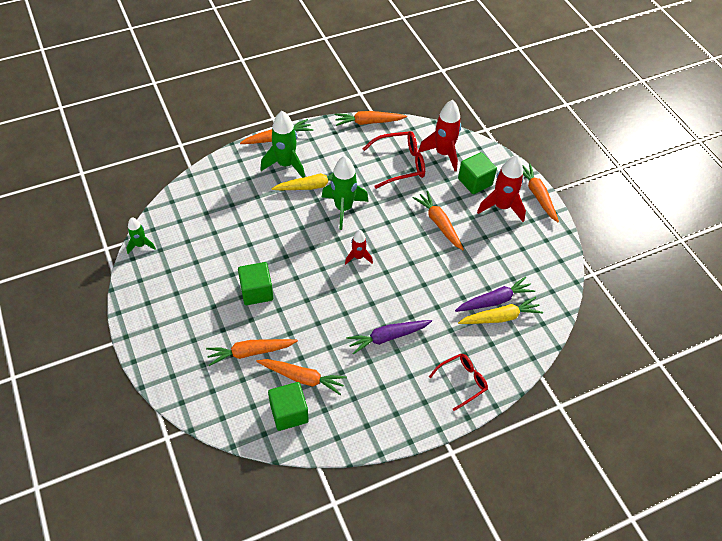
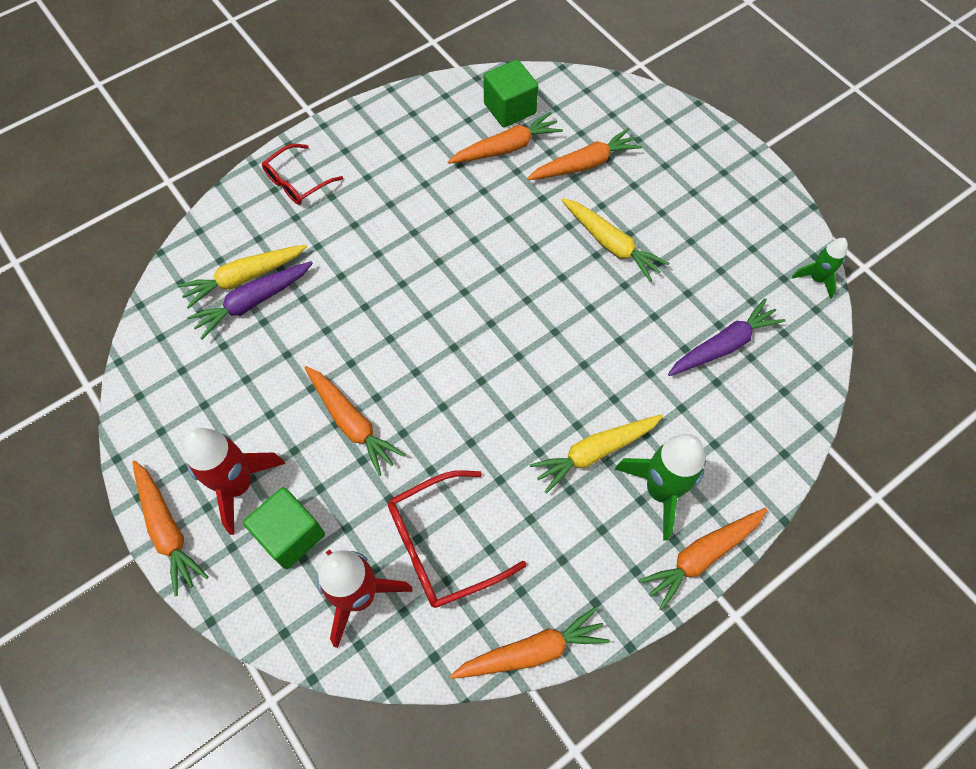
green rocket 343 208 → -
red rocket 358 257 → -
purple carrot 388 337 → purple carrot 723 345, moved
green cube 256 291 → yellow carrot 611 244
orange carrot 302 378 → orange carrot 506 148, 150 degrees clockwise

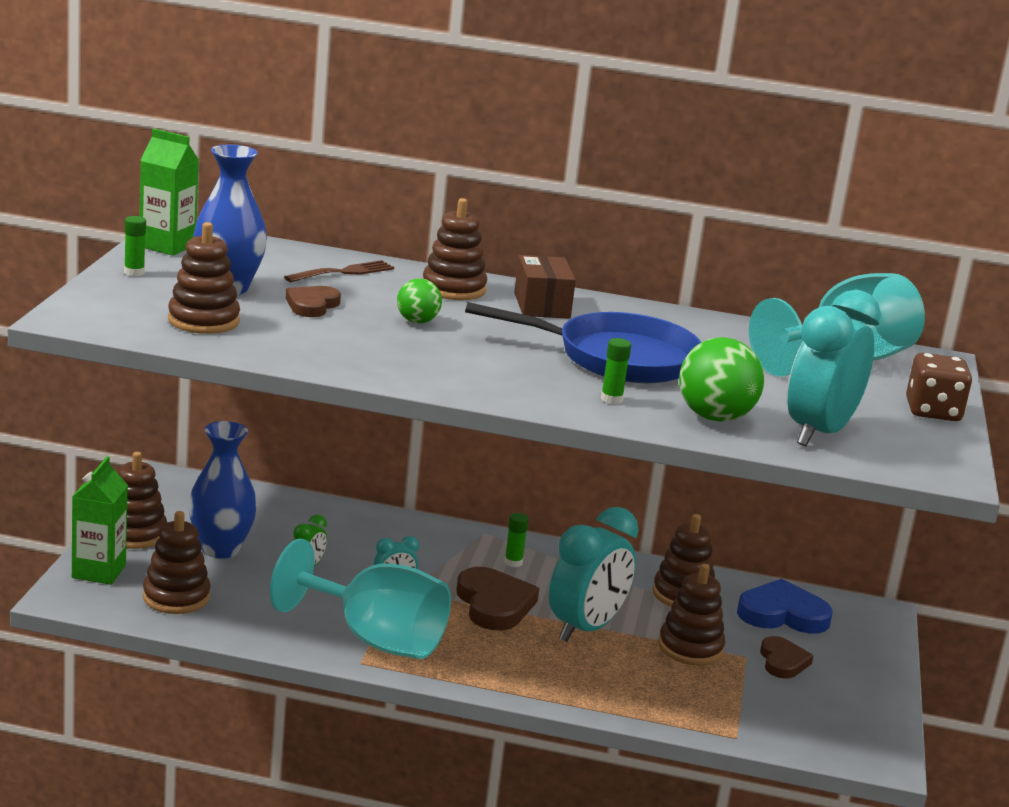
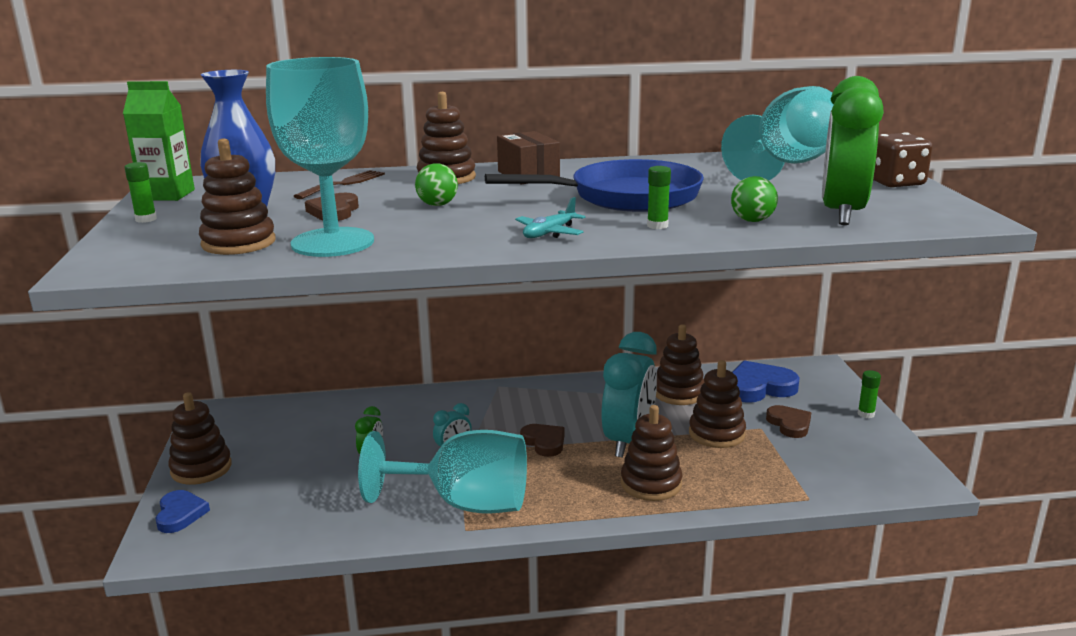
blue vase 220 549 → -
- → turquoise goblet 332 242
- → turquoise plane 549 233
brown stacking toy 176 597 → brown stacking toy 651 483, moved
green glue stick 513 562 → green glue stick 866 414, moved
green carton 99 571 → blue heart 180 514
turquoise clock 819 433 → green clock 842 214
brown heart 494 604 → brown heart 544 442, x0.63
green ball 714 417 → green ball 752 220, x0.58

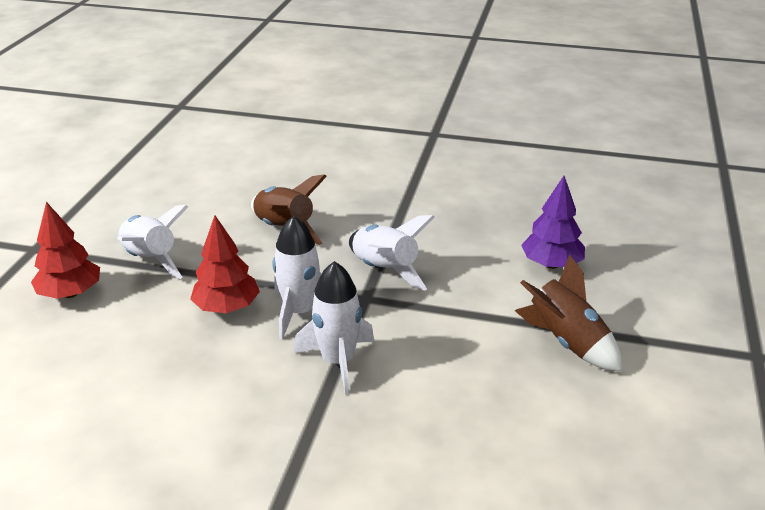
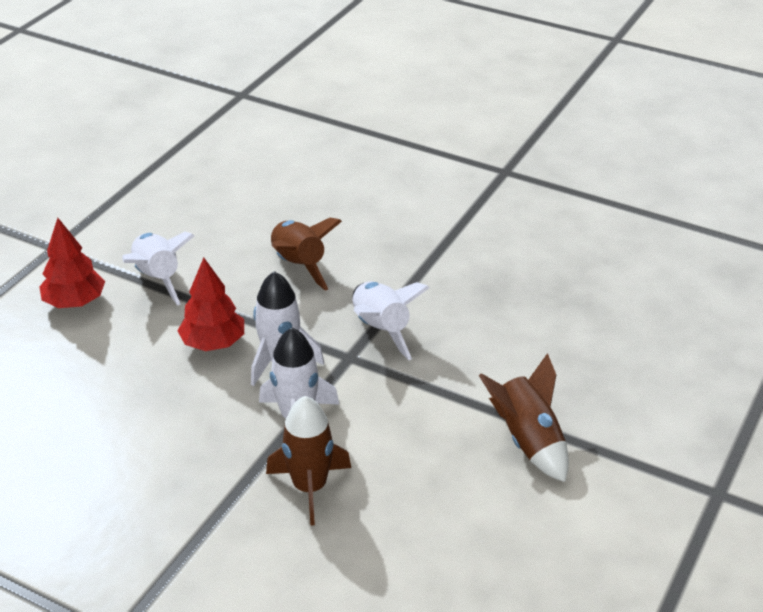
purple tree 551 264 → -
- → brown rocket 310 487

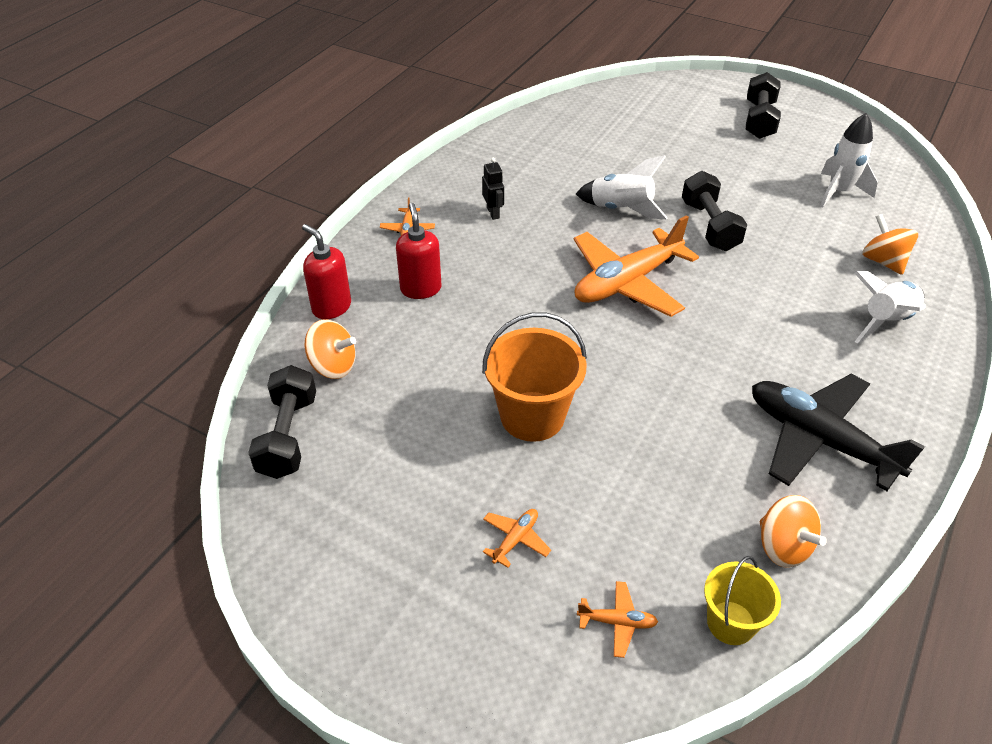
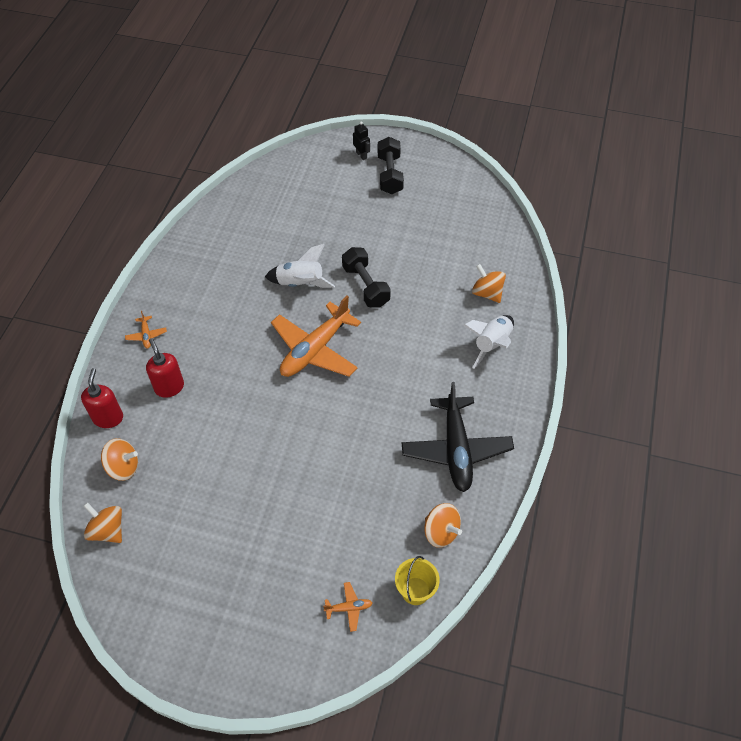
orange bucket 532 416 → -
orange plane 515 539 → -
white rocket 839 192 → -
black robot 493 213 → black robot 361 155, moved
black dumbbell 288 436 → orange spinning top 108 530
red soap dispenser 331 307 → red soap dispenser 108 418, 60 degrees clockwise
black plane 819 440 → black plane 456 449, 120 degrees counterclockwise

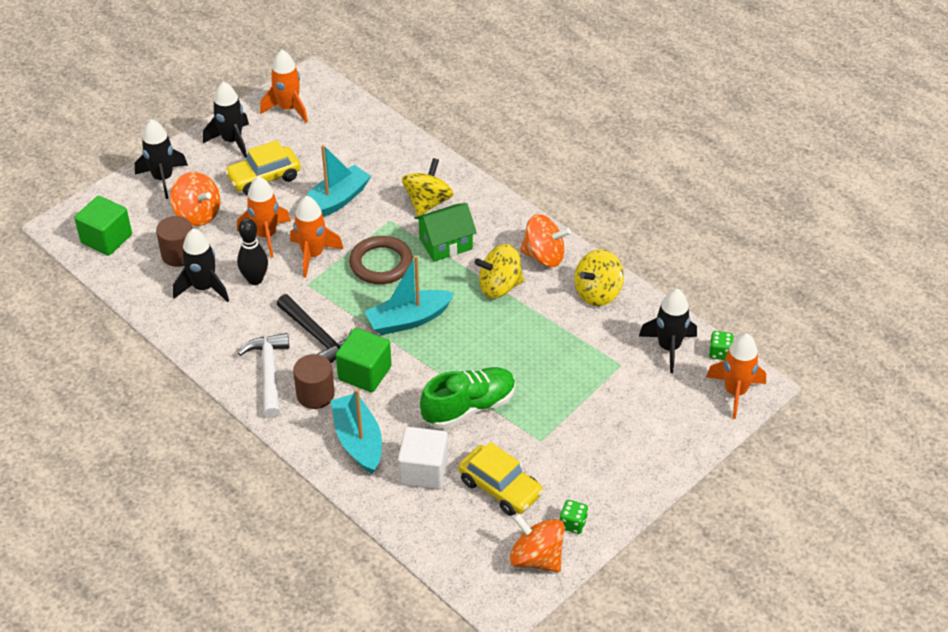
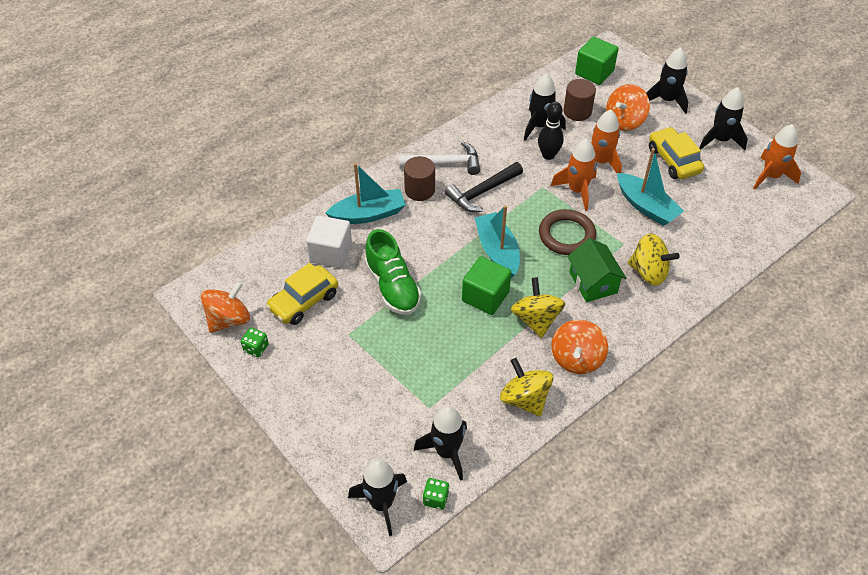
green cube 364 373 → green cube 485 296, moved
orange rocket 735 392 → black rocket 381 503

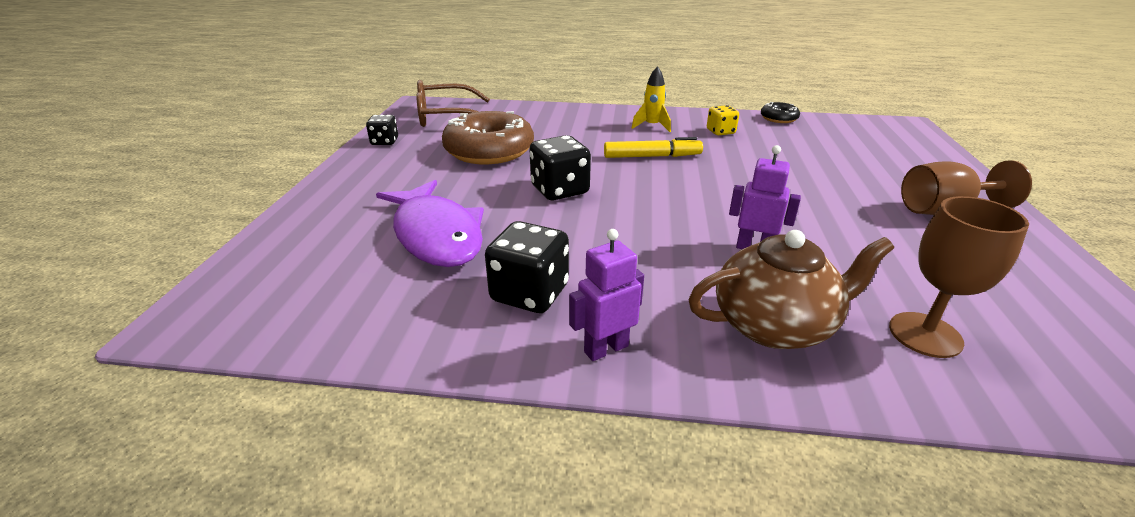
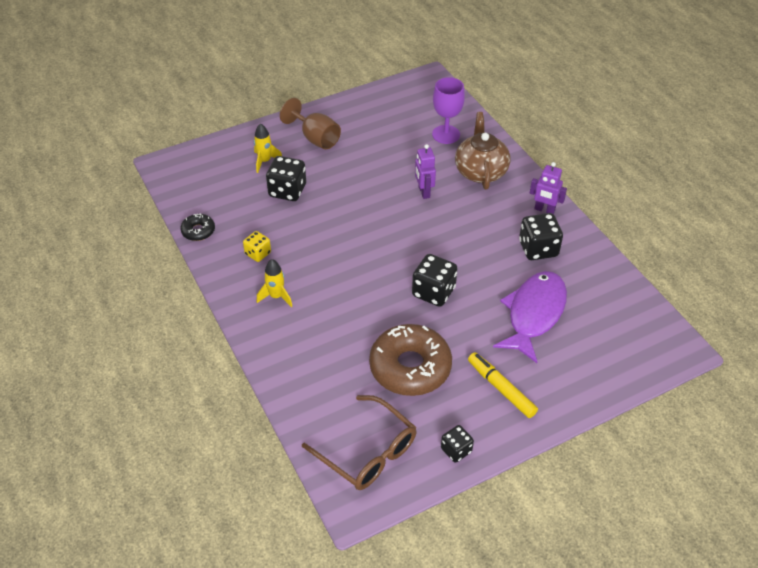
- → yellow rocket 265 161
- → black dice 287 191
yellow marker 652 156 → yellow marker 501 388, moved
brown goblet 925 334 → purple goblet 446 134
brown teapot 775 325 → brown teapot 480 171, 45 degrees clockwise

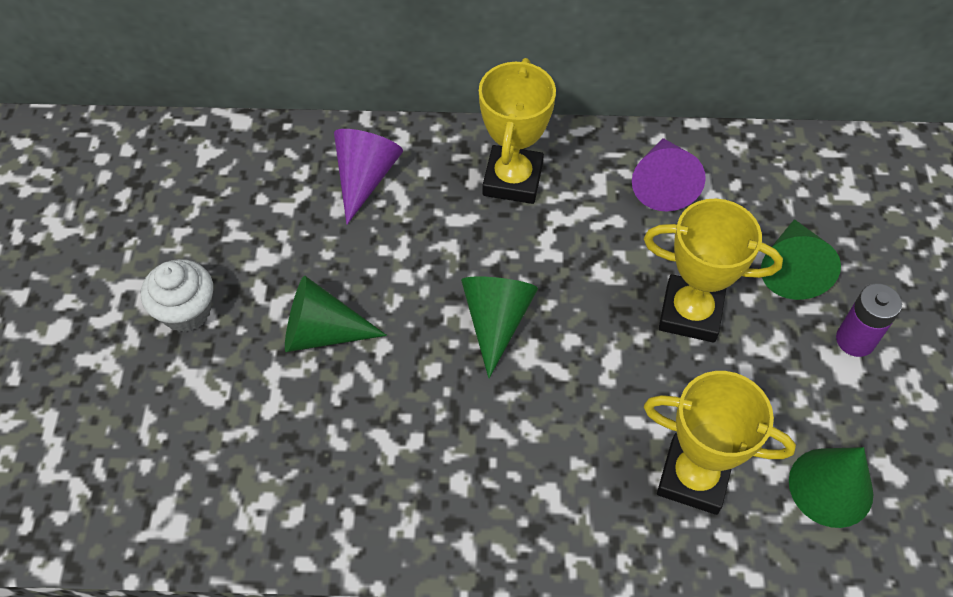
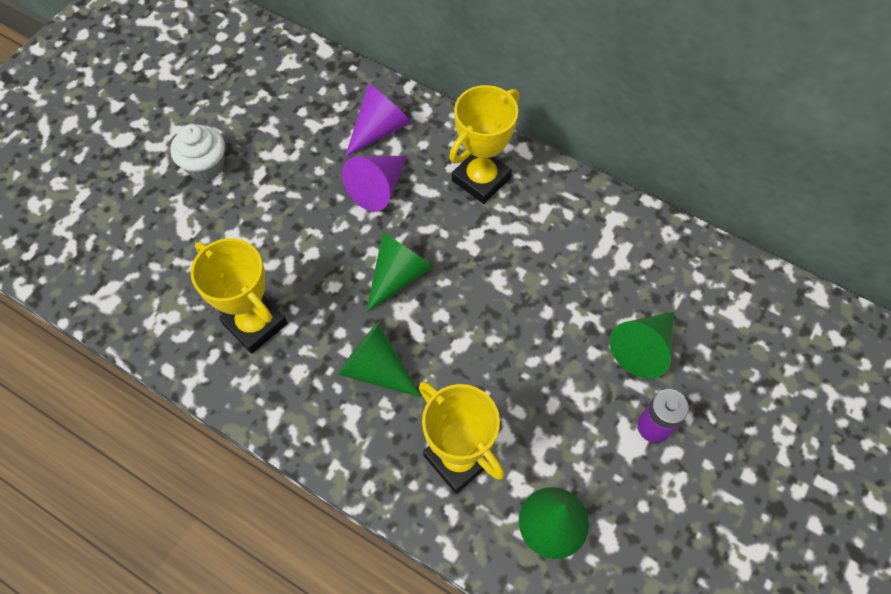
green cone 322 332 → green cone 376 369, moved
purple cone 663 184 → purple cone 378 188, moved
yellow trophy 690 313 → yellow trophy 255 323, moved

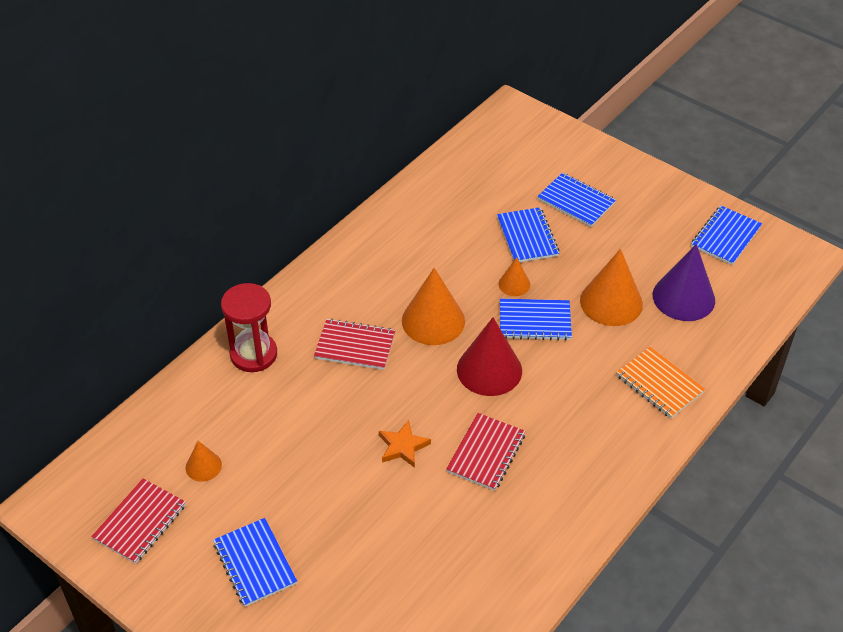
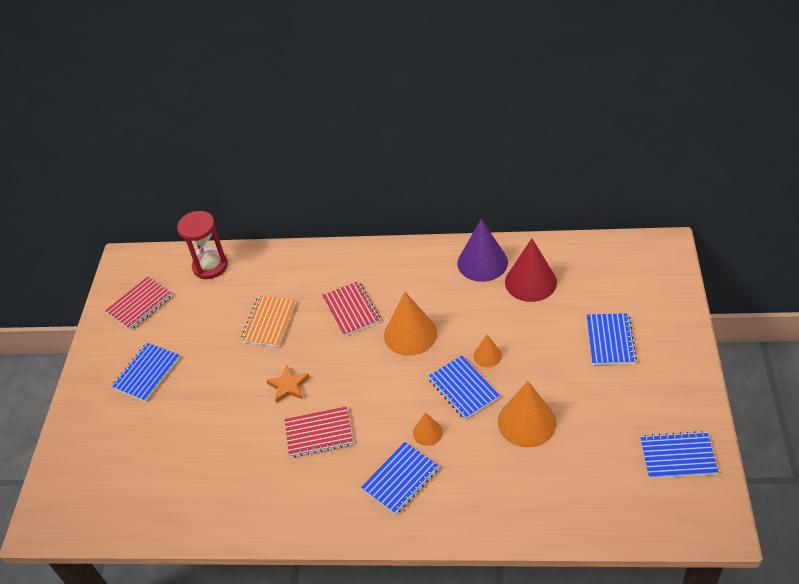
orange cone 203 466 → orange cone 427 432, moved
red hourglass 253 354 → red hourglass 210 266, moved
red cone 489 370 → red cone 530 282, moved
blue notebook 527 237 → blue notebook 400 479, moved
orange notebook 659 384 → orange notebook 269 322, moved
purple cone 683 297 → purple cone 482 262, moved
red notebook 140 522 → red notebook 140 304, 45 degrees counterclockwise

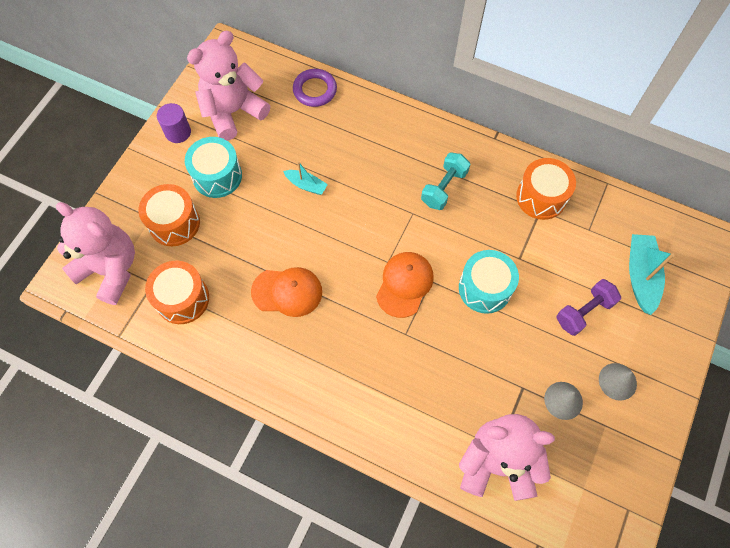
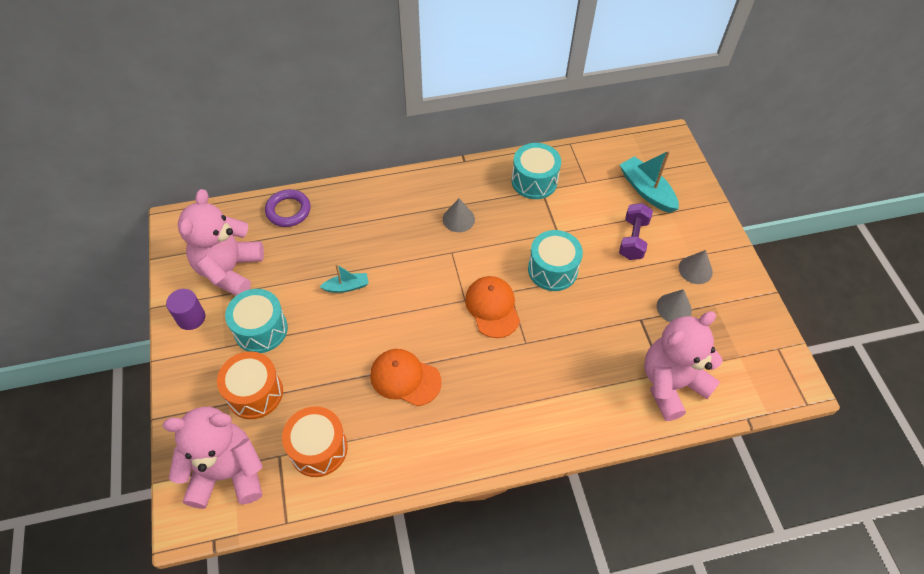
turquoise dumbbell 444 188 → grey cone 458 219
orange drum 541 197 → turquoise drum 534 181
orange cap 287 292 → orange cap 405 378, 120 degrees counterclockwise

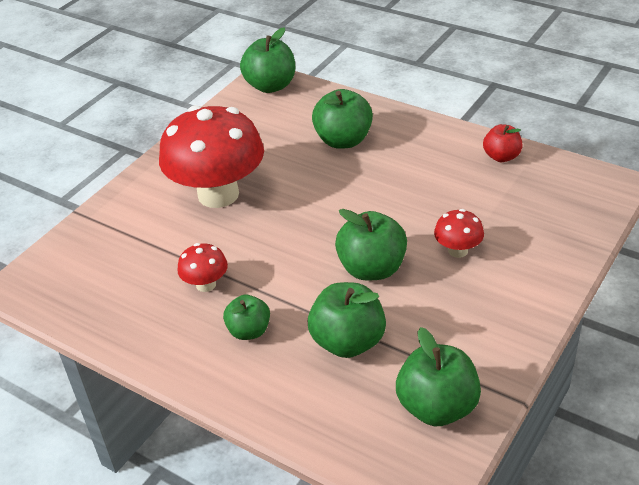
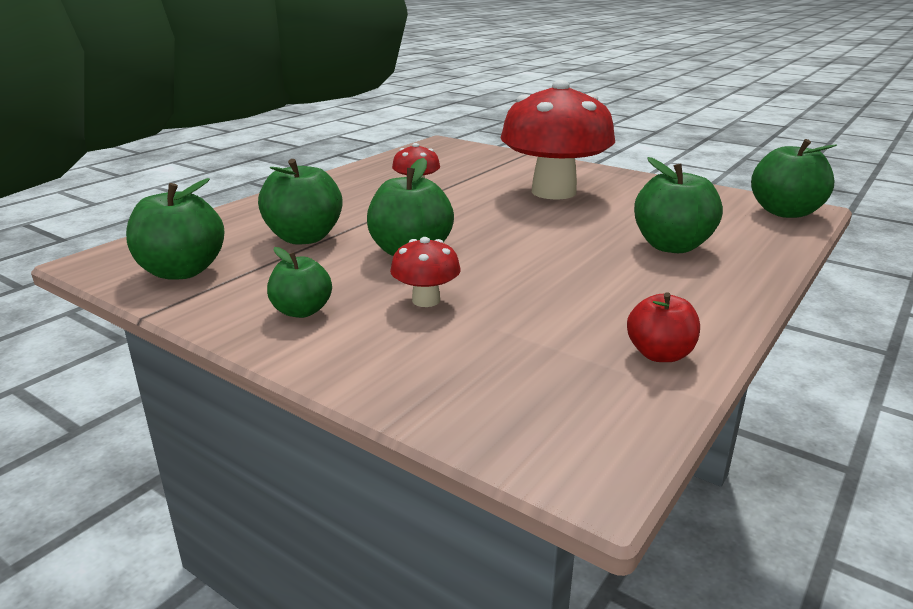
green apple 249 331 → green apple 302 311, moved

